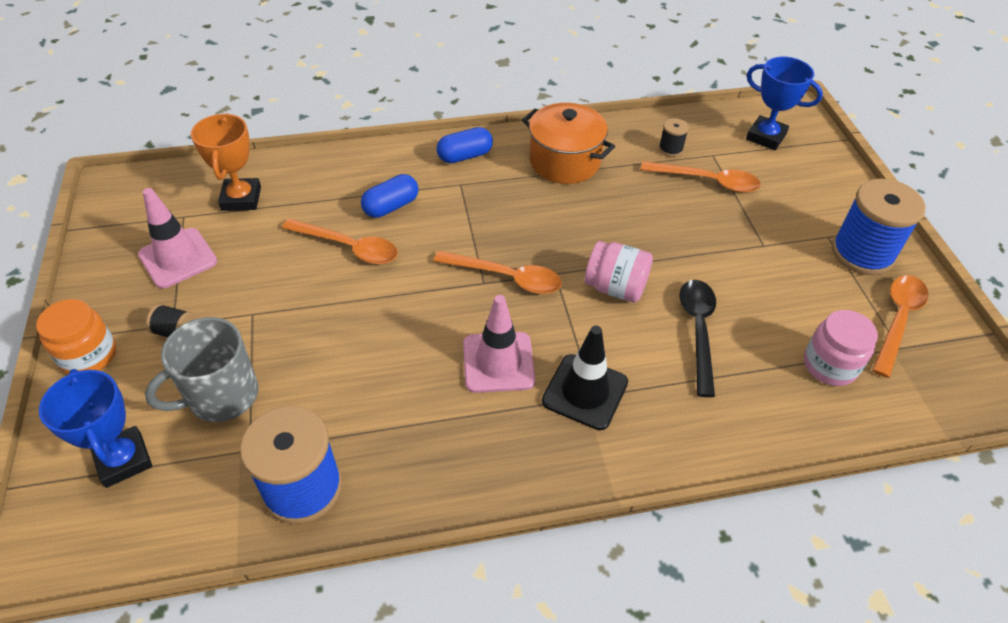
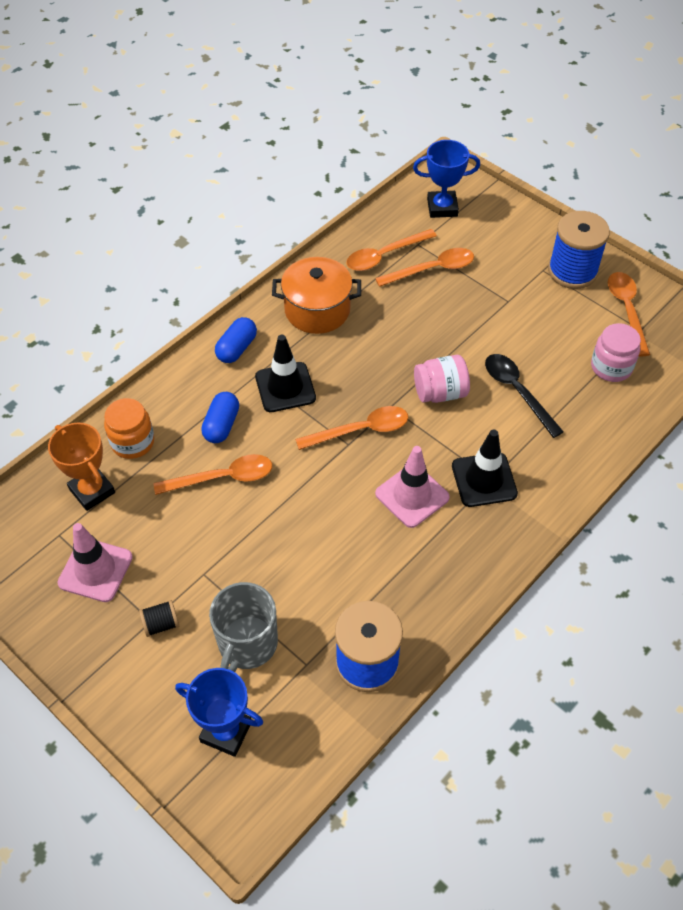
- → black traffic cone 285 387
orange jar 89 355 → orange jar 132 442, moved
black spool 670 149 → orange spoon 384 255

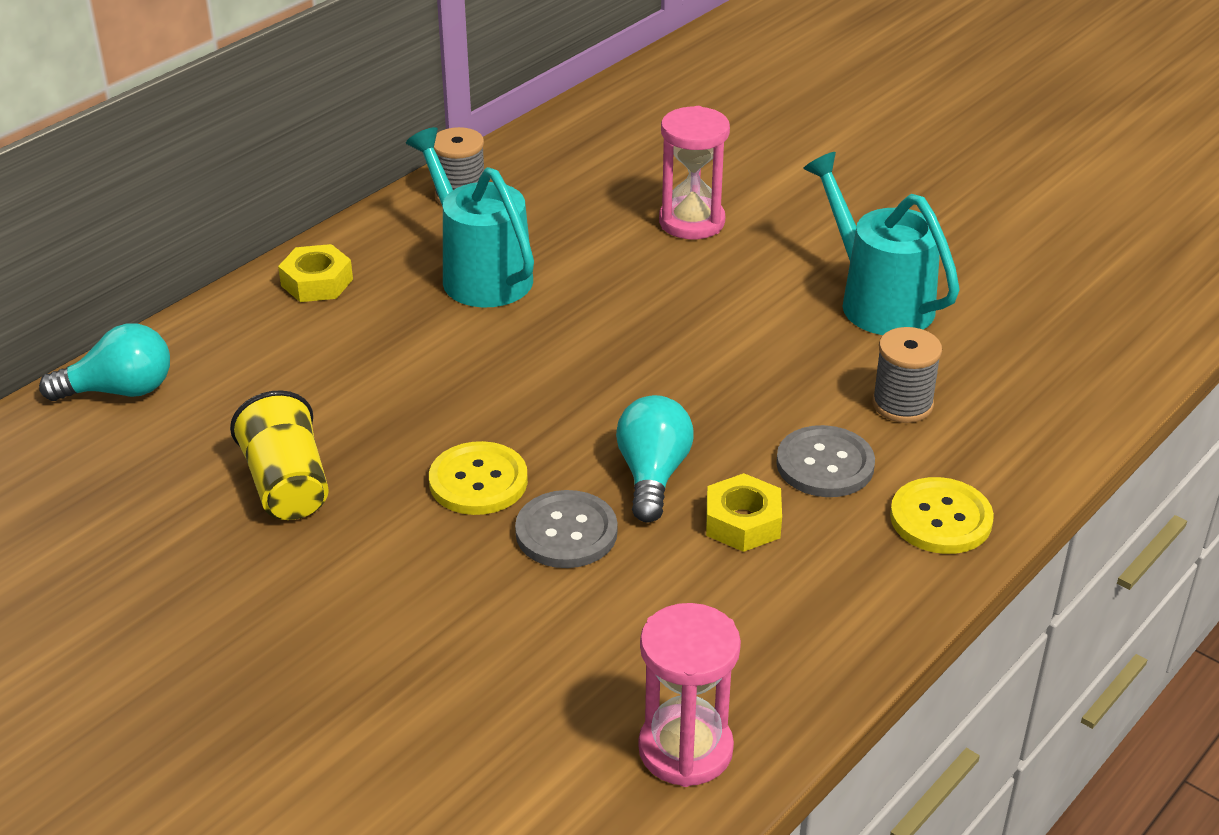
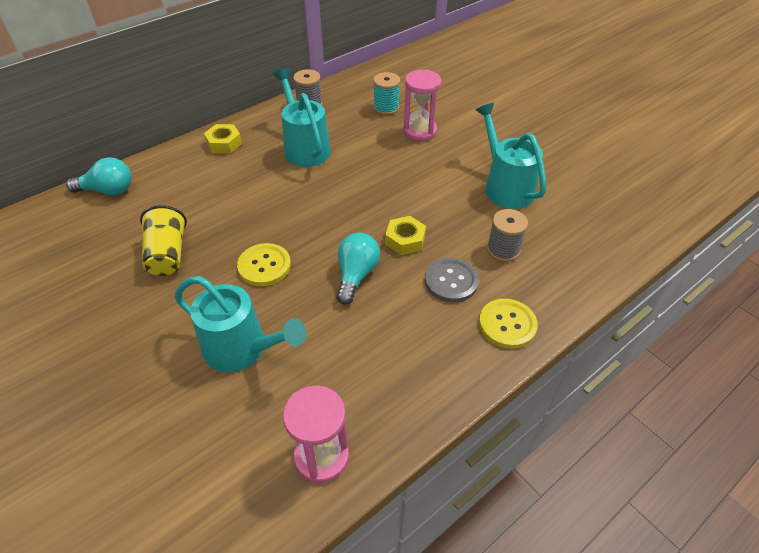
grey button 566 532 → -
- → turquoise watering can 243 349
- → turquoise spool 386 108
yellow nut 742 522 → yellow nut 405 240, moved

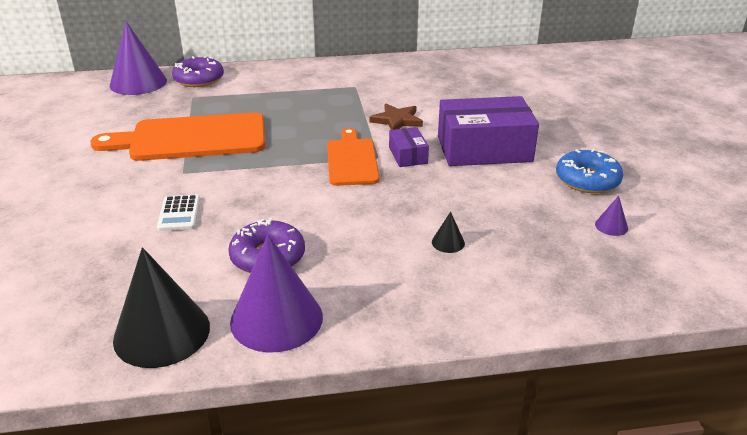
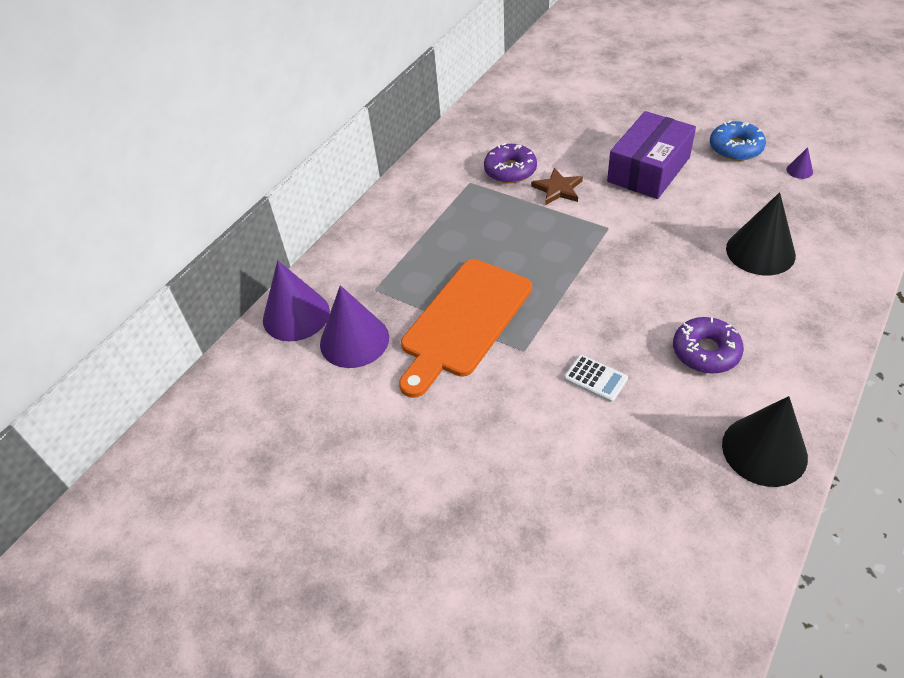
orange cutting board 351 160 → -
purple box 408 155 → -
purple donut 199 79 → purple donut 510 170, moved
purple cone 276 319 → purple cone 354 340, moved
black cone 448 242 → black cone 760 251, x2.42

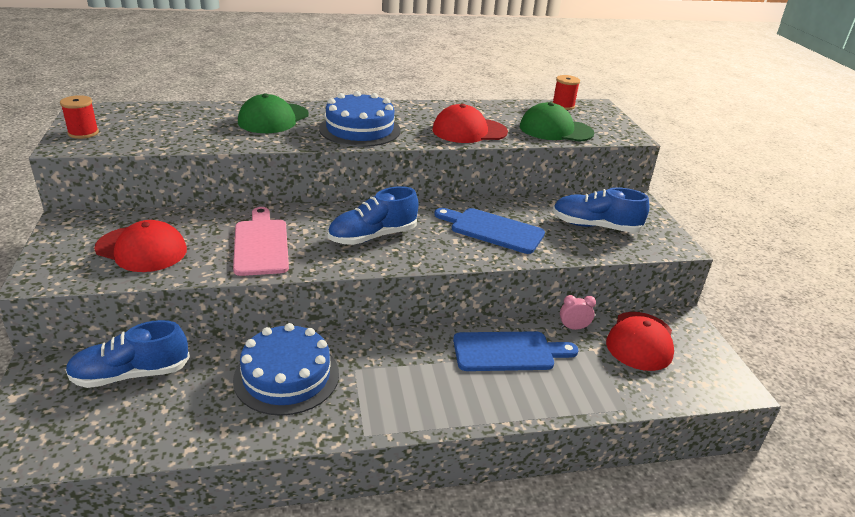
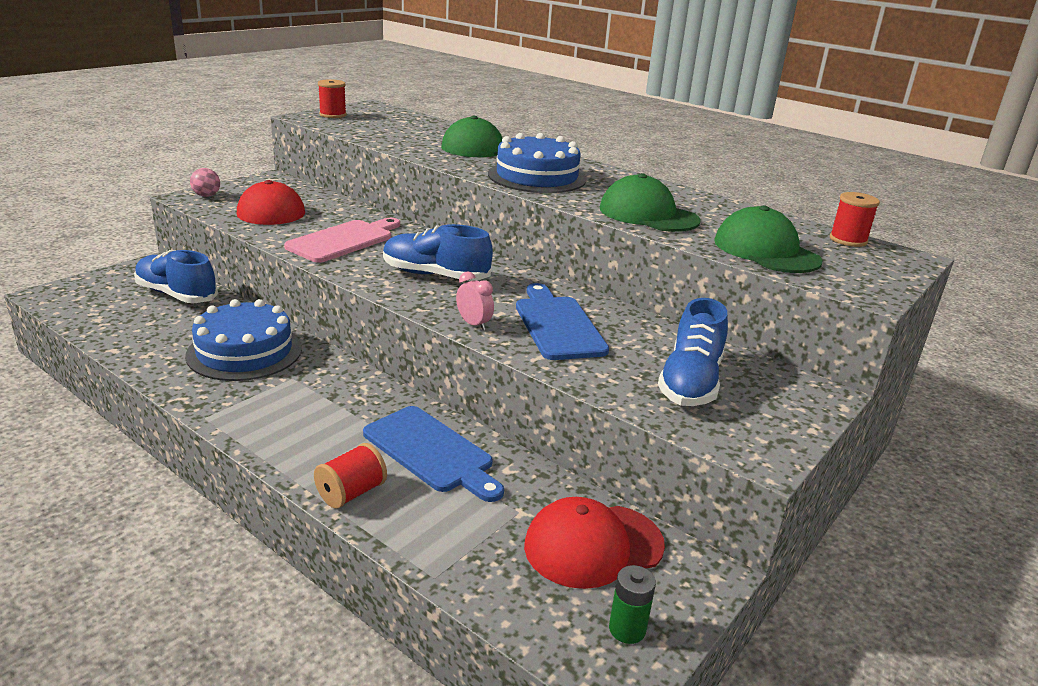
- → pink ball 206 196
- → red spool 351 493
- → green battery 627 629
pink clock 573 328 → pink clock 474 324, moved
red cap 469 131 → green cap 648 214
blue shoe 595 226 → blue shoe 690 382, 135 degrees counterclockwise

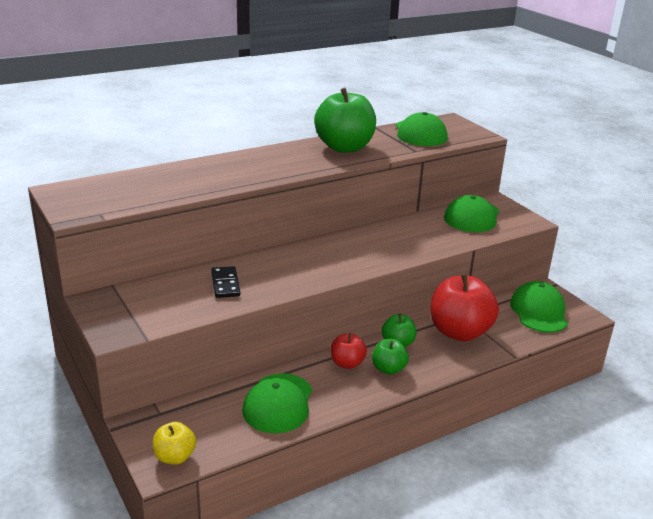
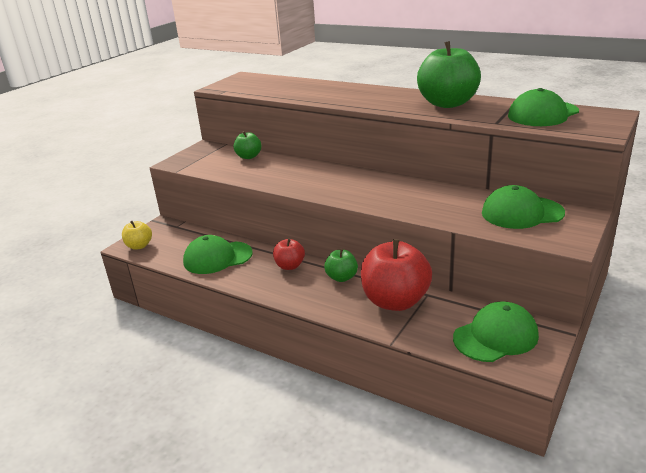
black domino 225 284 → -
green apple 388 369 → green apple 249 156, moved

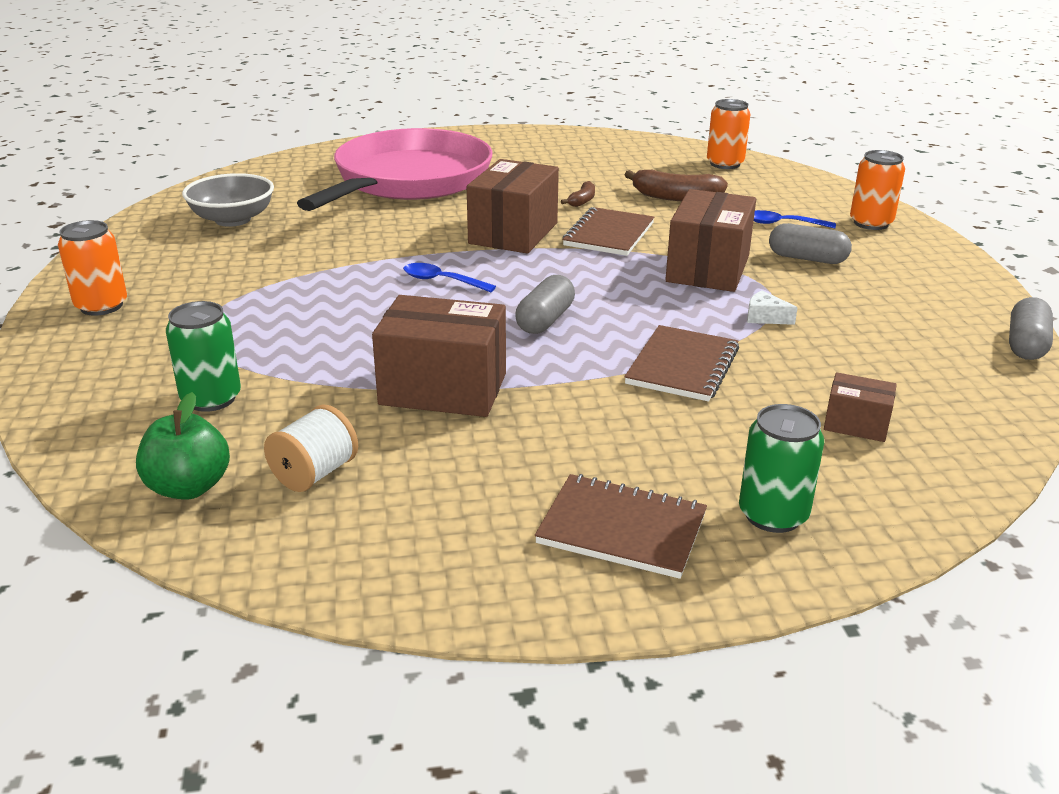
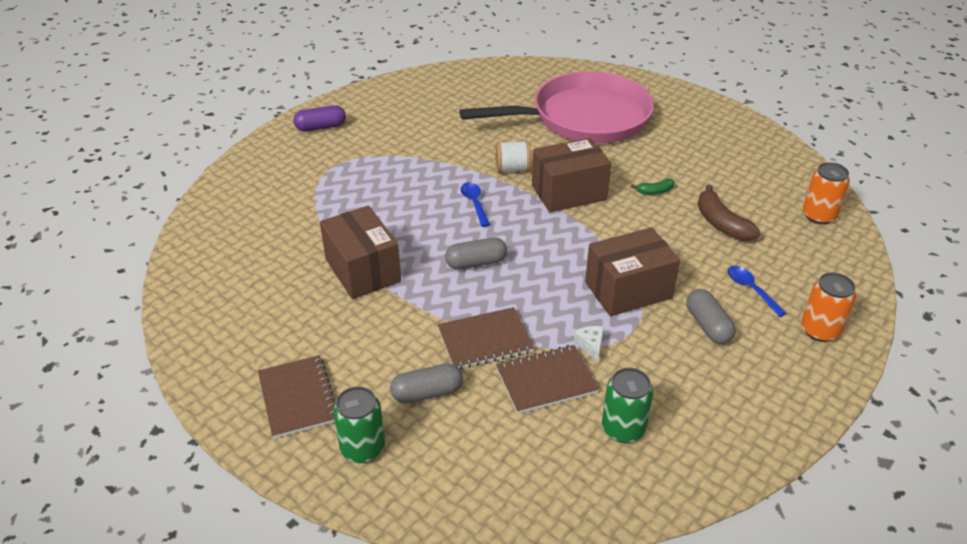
green apple 189 487 → -
grey bowl 233 219 → -
brown box 856 424 → -
green can 211 399 → green can 623 429, moved
white spool 314 474 → white spool 512 169, moved
brown notebook 608 234 → brown notebook 546 381, moved
grey capsule 1026 345 → grey capsule 427 393, moved
orange can 101 306 → purple capsule 321 127
brown banana 582 201 → green banana 655 191

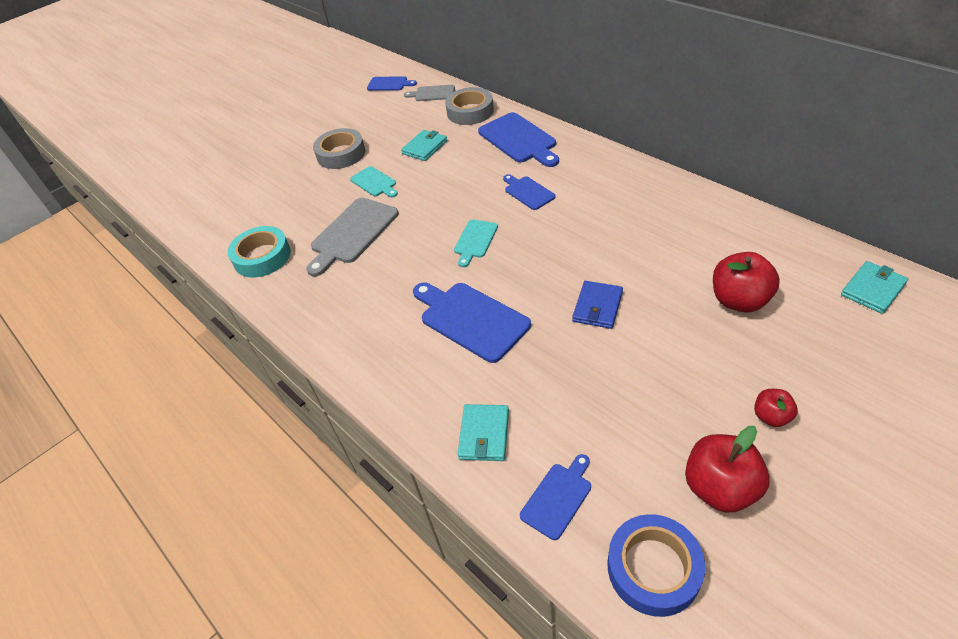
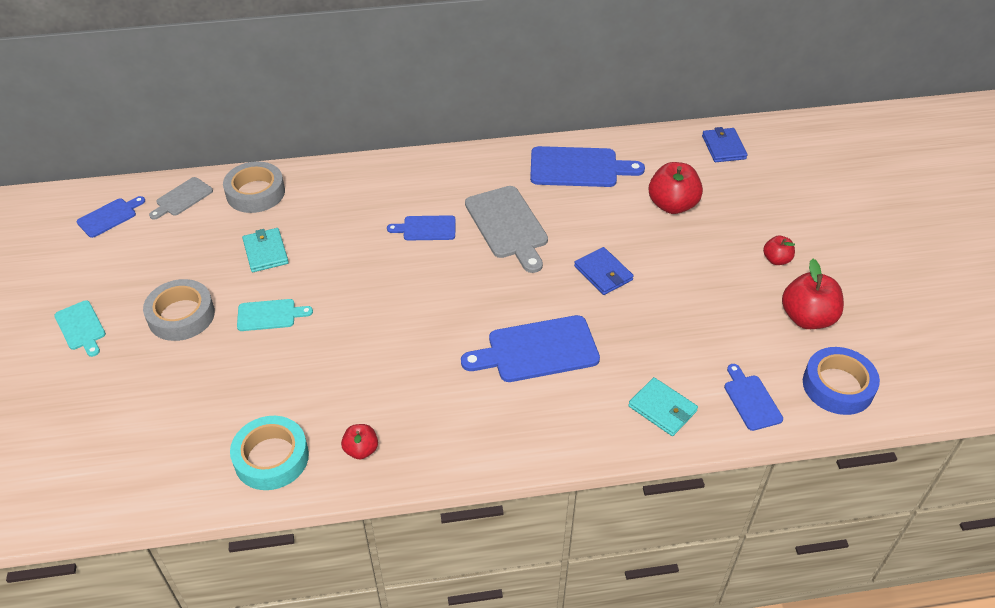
- → red apple 361 450
grey cutting board 352 233 → grey cutting board 507 225, moved
turquoise cutting board 475 240 → turquoise cutting board 81 327, moved
blue cutting board 519 140 → blue cutting board 578 168, moved
turquoise wallet 872 289 → blue wallet 723 147

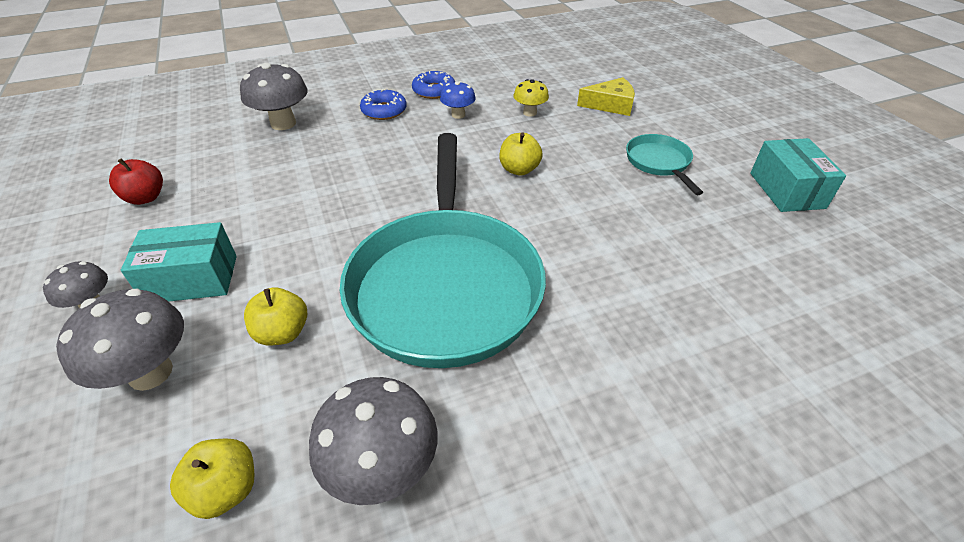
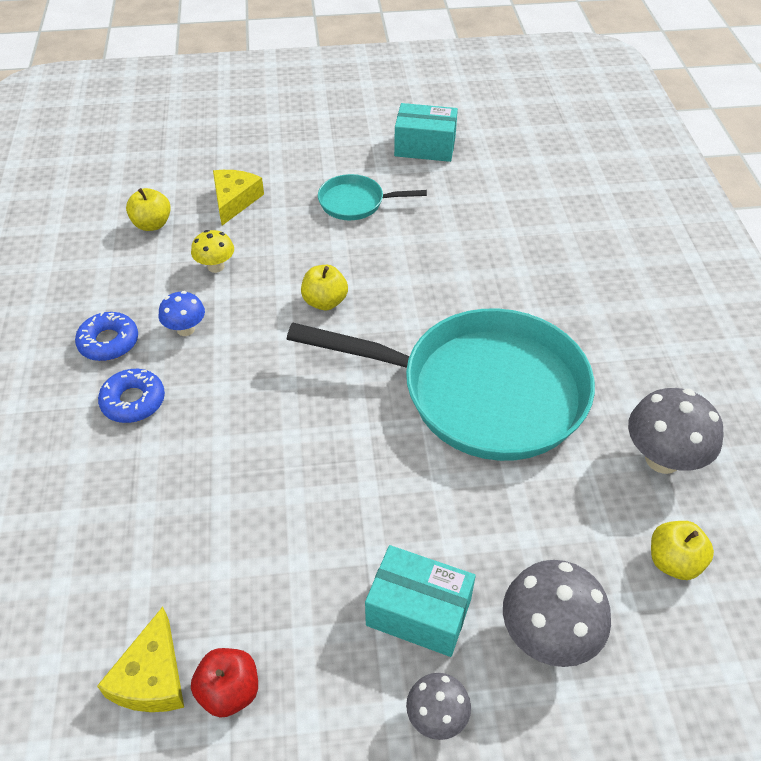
grey mushroom 283 123 → -
- → yellow cheese 152 677
yellow apple 283 333 → yellow apple 152 224, moved
turquoise box 192 279 → turquoise box 418 612, 75 degrees counterclockwise

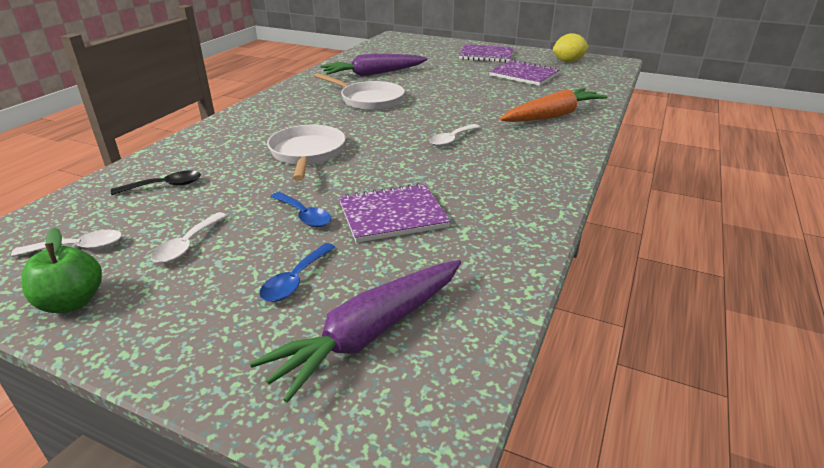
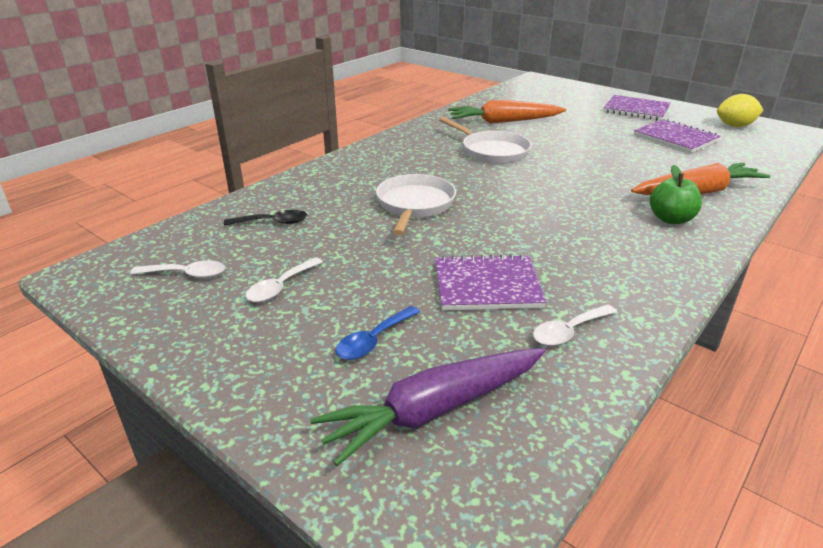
blue spoon 304 215 → -
green apple 72 302 → green apple 670 219, moved
white spoon 451 139 → white spoon 569 331, moved
purple carrot 374 74 → orange carrot 504 122

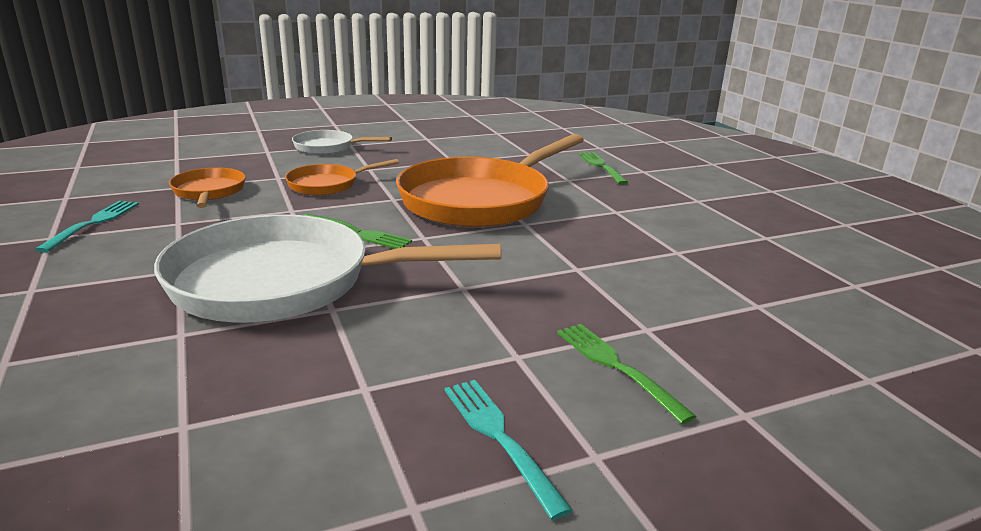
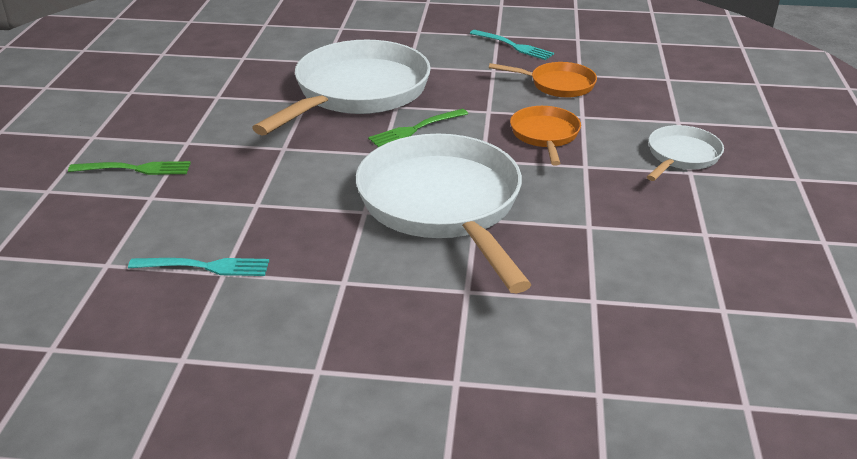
green fork 601 167 → -
turquoise fork 499 438 → turquoise fork 205 267, moved
orange pan 480 200 → white pan 443 205

